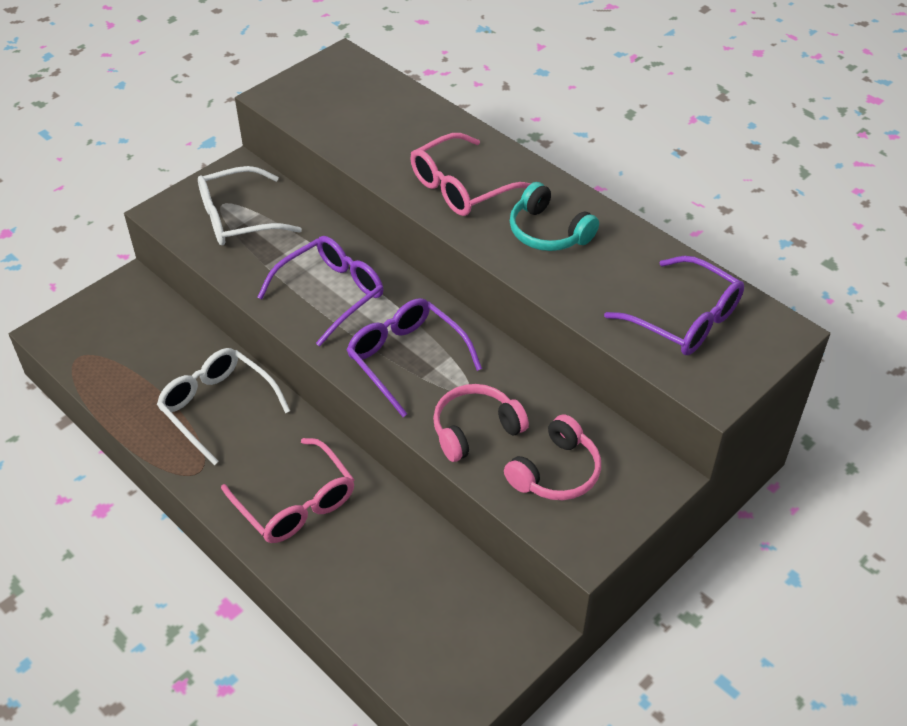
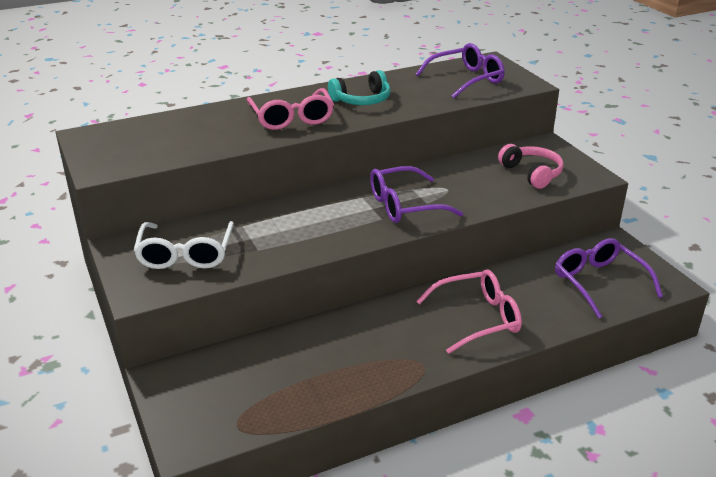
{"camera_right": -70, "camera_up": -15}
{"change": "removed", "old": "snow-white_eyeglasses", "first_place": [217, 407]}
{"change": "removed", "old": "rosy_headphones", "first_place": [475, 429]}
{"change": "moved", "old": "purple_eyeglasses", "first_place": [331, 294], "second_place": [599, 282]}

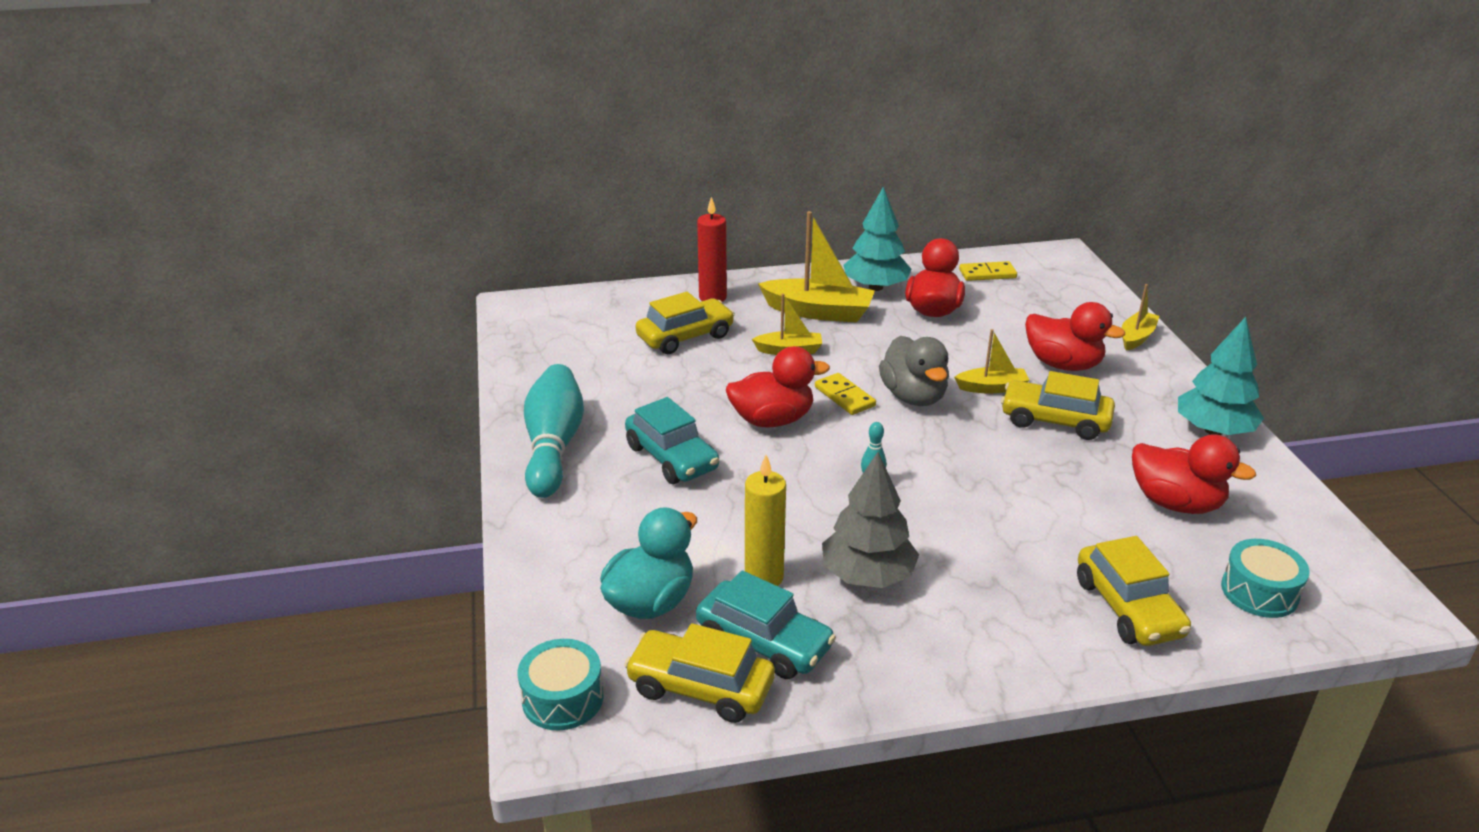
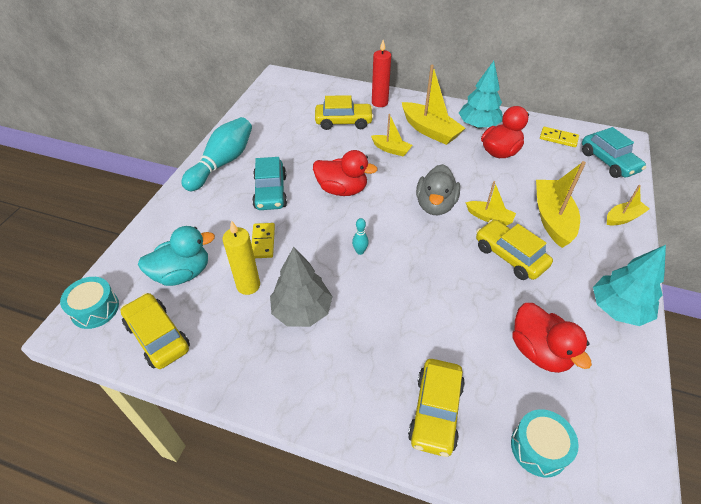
{"camera_right": 30, "camera_up": 15}
{"change": "moved", "old": "teal_car", "first_place": [764, 642], "second_place": [608, 162]}
{"change": "moved", "old": "yellow_domino_tile", "first_place": [844, 396], "second_place": [263, 242]}
{"change": "replaced", "old": "scarlet_duck", "new": "yellow_toy_boat", "first_place": [1063, 364], "second_place": [552, 219]}

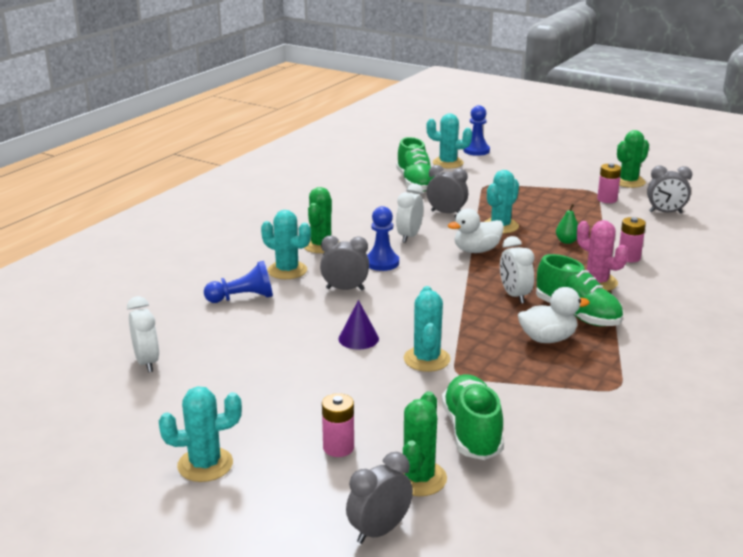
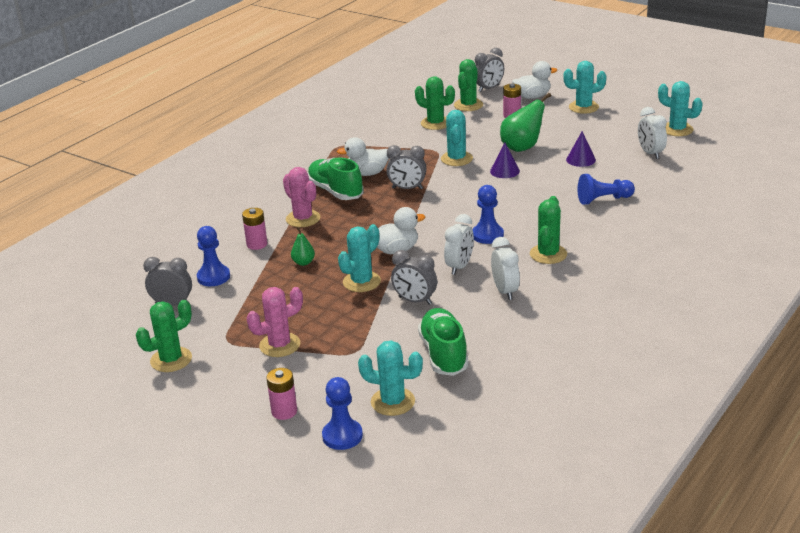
{"camera_right": -175, "camera_up": 5}
{"change": "added", "new": "cobalt_pawn", "second_place": [213, 277]}
{"change": "added", "new": "rosy_cactus", "second_place": [280, 345]}
{"change": "added", "new": "emerald_pear_fruit", "second_place": [522, 147]}
{"change": "added", "new": "snow-white_duck", "second_place": [532, 96]}
{"change": "added", "new": "purple_cone_shape", "second_place": [581, 159]}
{"change": "moved", "old": "teal_cactus", "first_place": [287, 270], "second_place": [677, 129]}
{"change": "moved", "old": "ash-grey_bedside_clock", "first_place": [345, 289], "second_place": [407, 188]}
{"change": "moved", "old": "snow-white_bedside_clock", "first_place": [514, 295], "second_place": [505, 291]}
{"change": "moved", "old": "rosy_battery", "first_place": [607, 199], "second_place": [284, 411]}
{"change": "replaced", "old": "emerald_lace-up_shoe", "new": "emerald_cactus", "first_place": [472, 432], "second_place": [435, 123]}

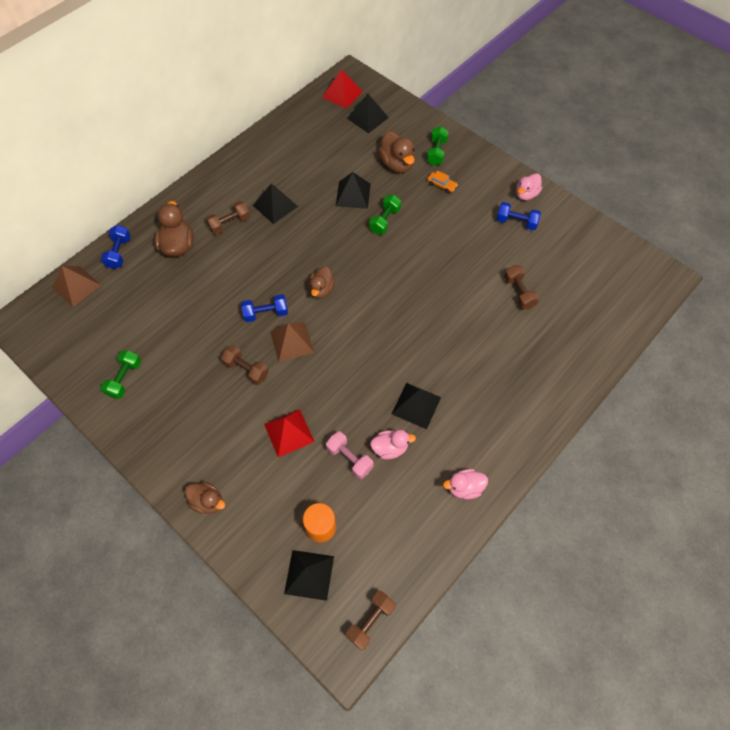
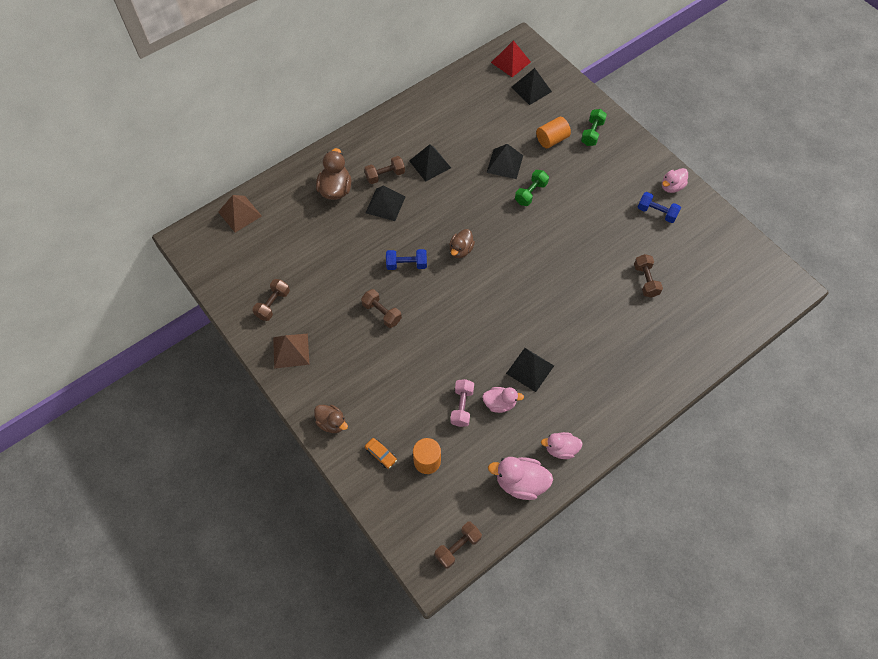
{"camera_right": 10, "camera_up": 0}
{"change": "removed", "old": "cobalt_free_weight", "first_place": [119, 253]}
{"change": "removed", "old": "scarlet_pyramid_shape", "first_place": [289, 433]}
{"change": "added", "new": "rosy_duck", "second_place": [520, 482]}
{"change": "moved", "old": "dark_brown_pyramid_shape", "first_place": [292, 341], "second_place": [291, 350]}
{"change": "moved", "old": "jet-black_pyramid_shape", "first_place": [309, 574], "second_place": [385, 204]}
{"change": "moved", "old": "orange_car", "first_place": [441, 185], "second_place": [381, 454]}
{"change": "replaced", "old": "dark_brown_duck", "new": "orange_cylinder", "first_place": [397, 164], "second_place": [552, 139]}
{"change": "recoloured", "old": "emerald_free_weight", "new": "dark_brown_free_weight", "first_place": [124, 379], "second_place": [273, 304]}
{"change": "turned", "old": "rosy_free_weight", "first_place": [349, 458], "second_place": [462, 406], "degrees": 45}

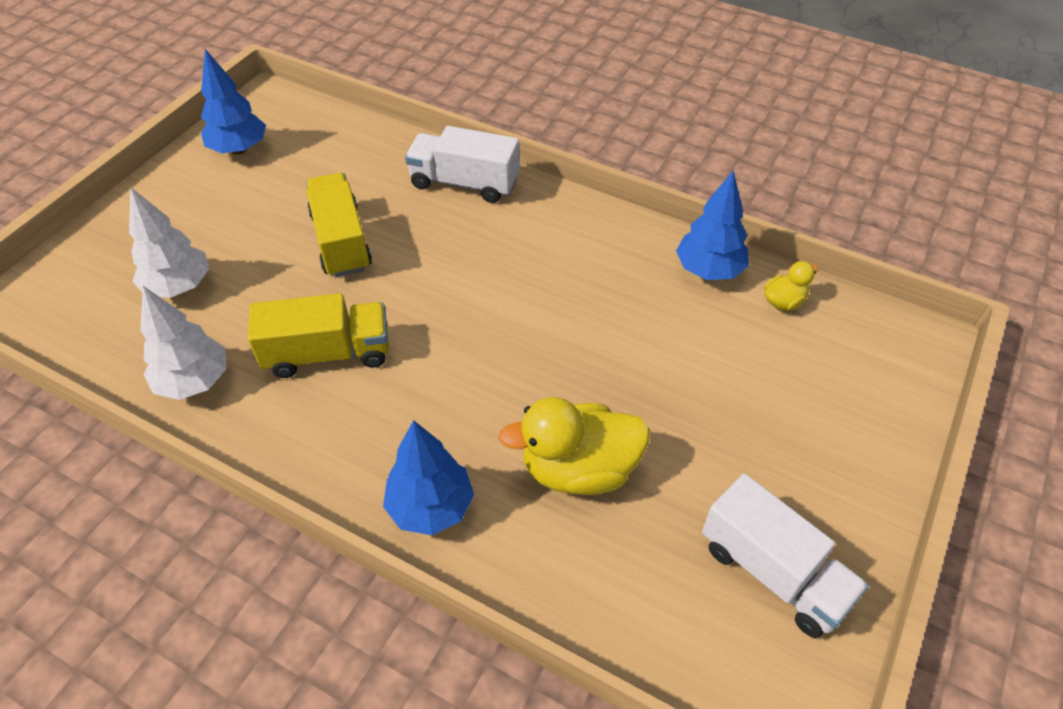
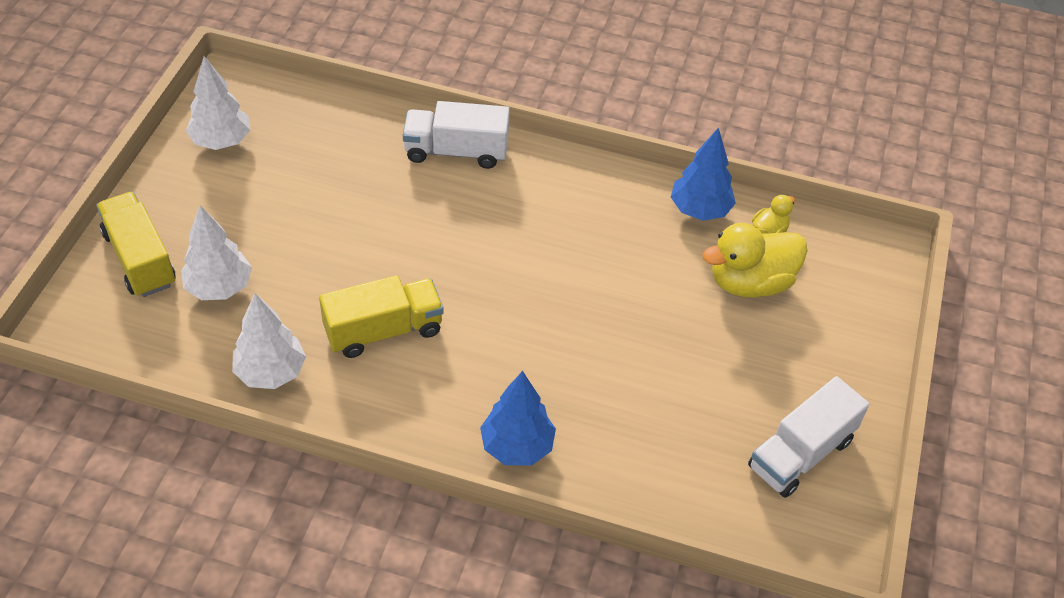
{"camera_right": -15, "camera_up": 0}
{"change": "moved", "old": "yellow_truck", "first_place": [341, 241], "second_place": [140, 259]}
{"change": "moved", "old": "yellow_duck", "first_place": [579, 469], "second_place": [750, 282]}
{"change": "recoloured", "old": "cobalt_tree", "new": "snow-white_tree", "first_place": [239, 149], "second_place": [221, 141]}
{"change": "turned", "old": "snow-white_truck", "first_place": [773, 572], "second_place": [800, 453], "degrees": 105}

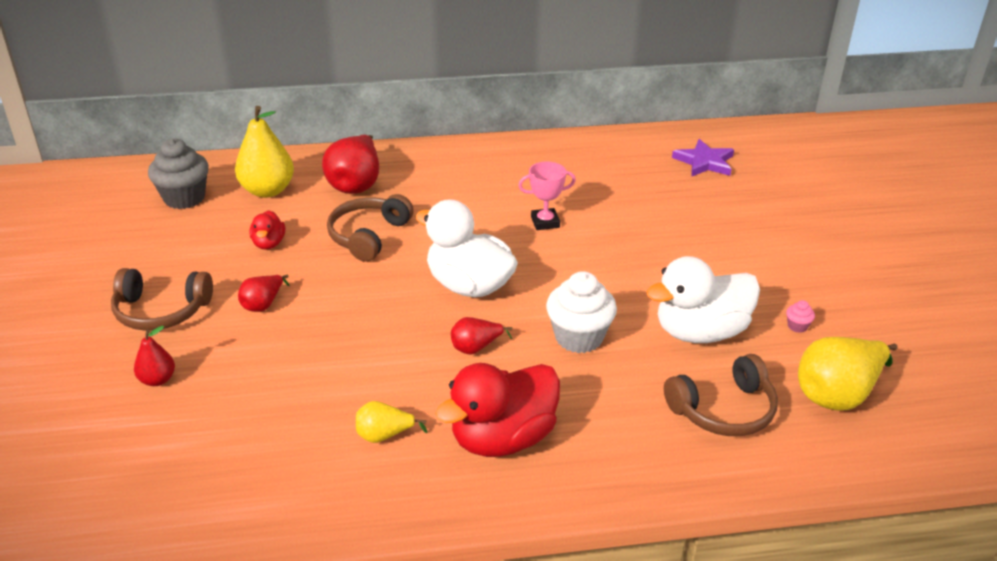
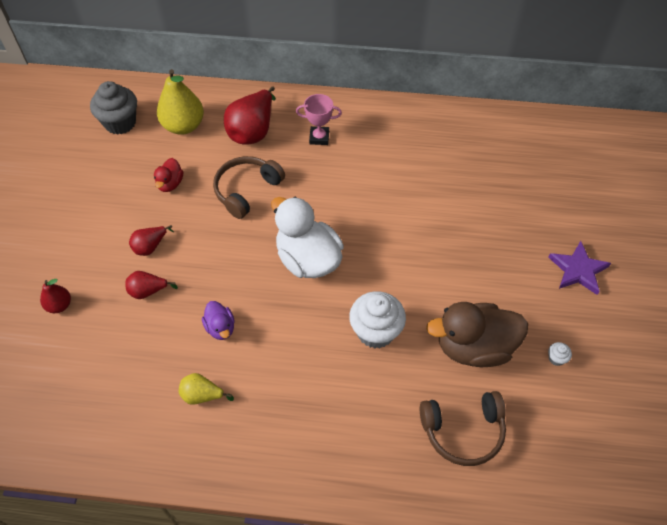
{"camera_right": 15, "camera_up": 20}
{"change": "removed", "old": "dark_brown_headphones", "first_place": [161, 311]}
{"change": "removed", "old": "scarlet_duck", "first_place": [502, 438]}
{"change": "removed", "old": "yellow_pear_fruit", "first_place": [838, 394]}
{"change": "added", "new": "purple_duck", "second_place": [220, 328]}
{"change": "moved", "old": "scarlet_pear_fruit", "first_place": [476, 348], "second_place": [148, 291]}
{"change": "moved", "old": "rosy_trophy", "first_place": [545, 222], "second_place": [319, 137]}
{"change": "moved", "old": "purple_star_shape", "first_place": [704, 162], "second_place": [578, 270]}
{"change": "recoloured", "old": "snow-white_duck", "new": "dark_brown_duck", "first_place": [700, 332], "second_place": [474, 347]}
{"change": "recoloured", "old": "rosy_fairy_cake", "new": "snow-white_fairy_cake", "first_place": [797, 326], "second_place": [556, 358]}

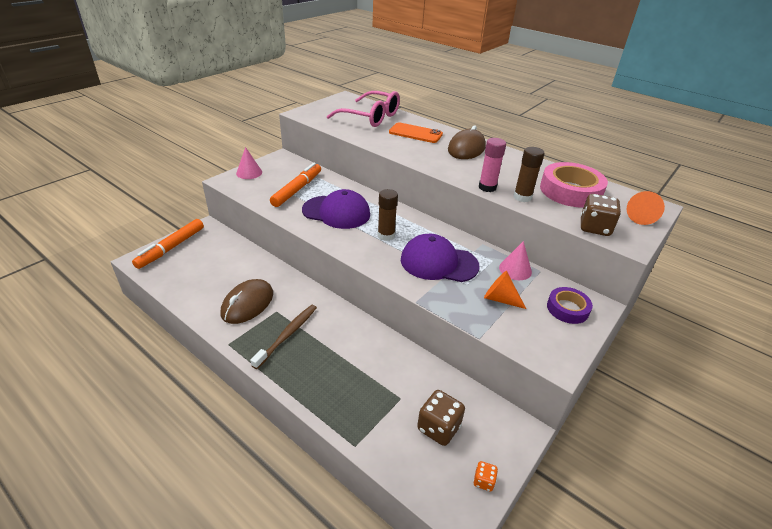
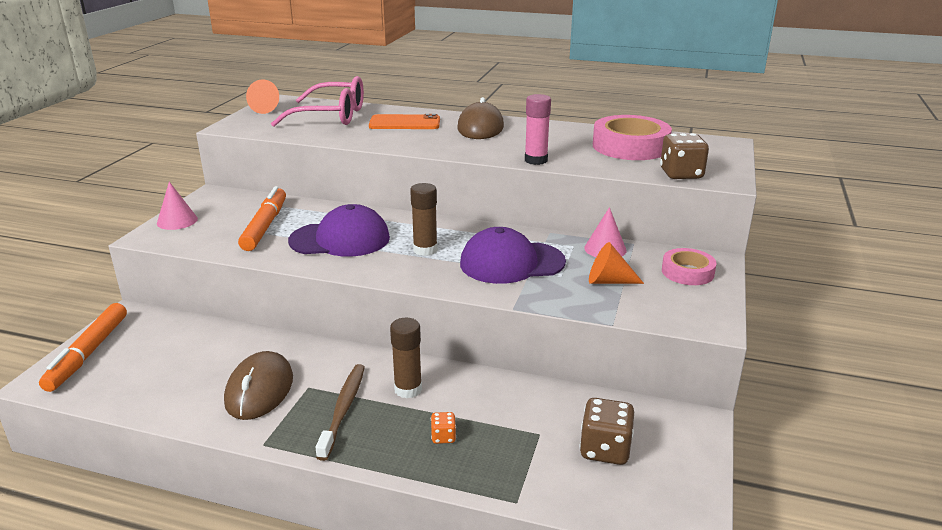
{"camera_right": -20, "camera_up": -10}
{"change": "moved", "old": "orange_dice", "first_place": [483, 481], "second_place": [443, 437]}
{"change": "moved", "old": "dark_brown_stick_of_glue", "first_place": [522, 197], "second_place": [408, 389]}
{"change": "moved", "old": "orange_cone_shape", "first_place": [640, 217], "second_place": [267, 109]}
{"change": "recoloured", "old": "purple_tape", "new": "rosy_tape", "first_place": [567, 309], "second_place": [687, 272]}

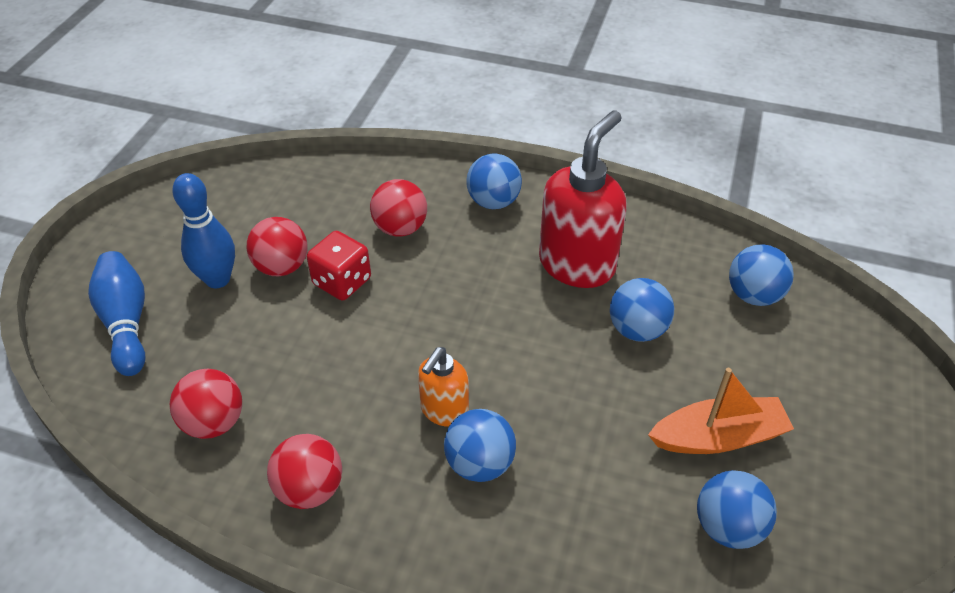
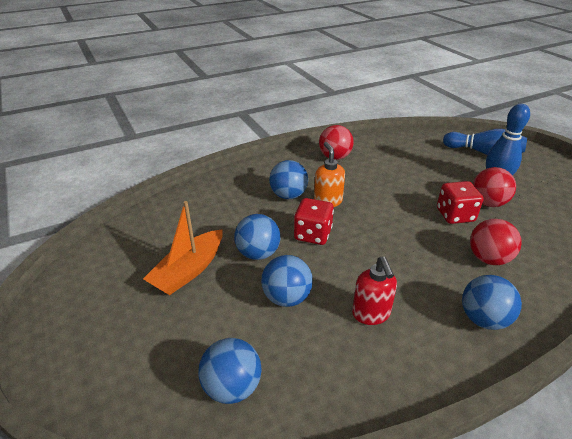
{"camera_right": 135, "camera_up": -10}
{"change": "removed", "old": "scarlet_play_ball", "first_place": [214, 422]}
{"change": "added", "new": "scarlet_dice", "second_place": [313, 234]}
{"change": "moved", "old": "cobalt_play_ball", "first_place": [728, 527], "second_place": [258, 253]}
{"change": "resized", "old": "scarlet_pump_bottle", "first_place": [577, 264], "second_place": [371, 314], "factor": 0.55}

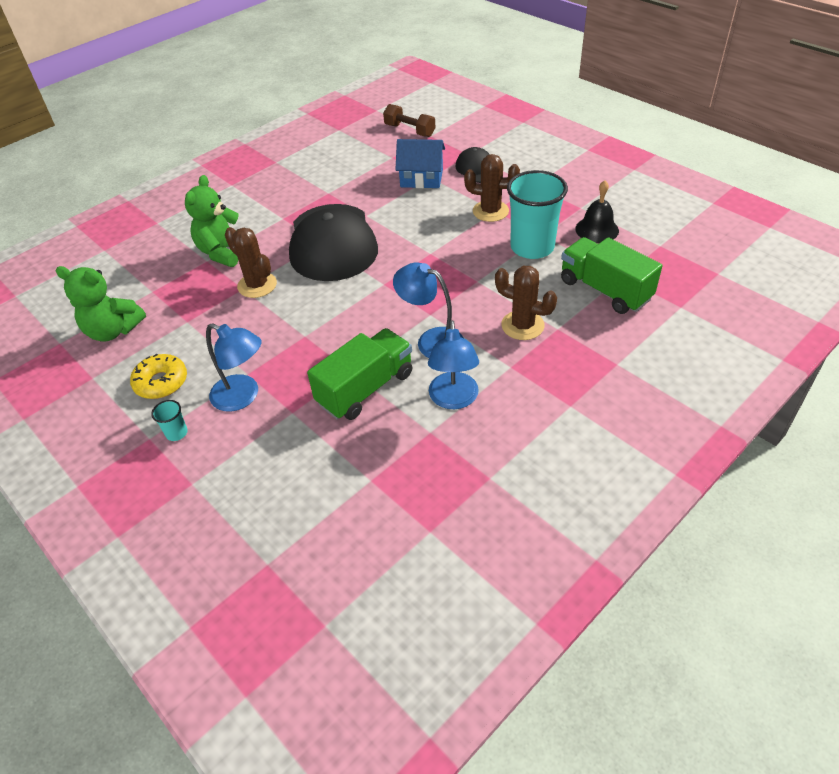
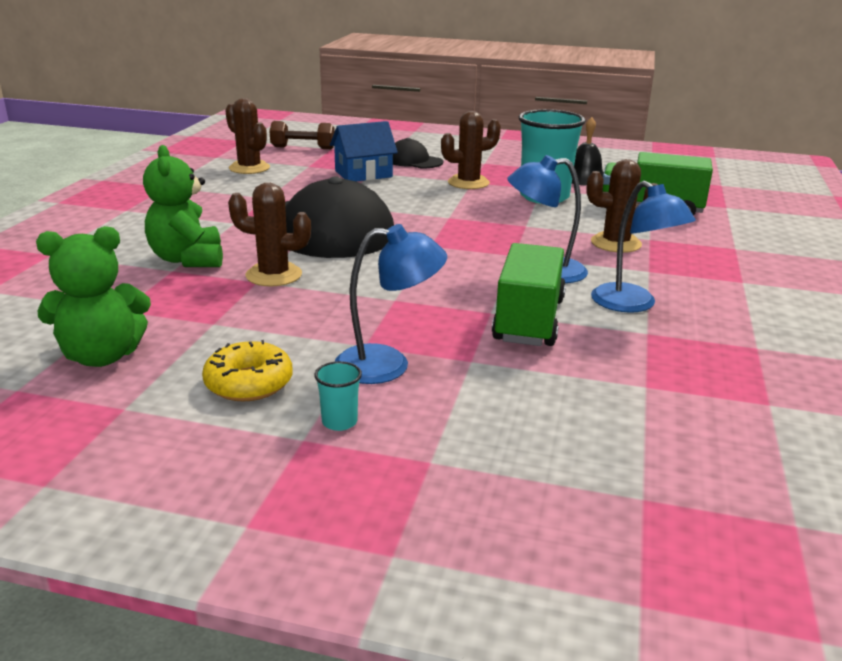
{"camera_right": -35, "camera_up": -20}
{"change": "added", "new": "dark_brown_cactus", "second_place": [249, 168]}

